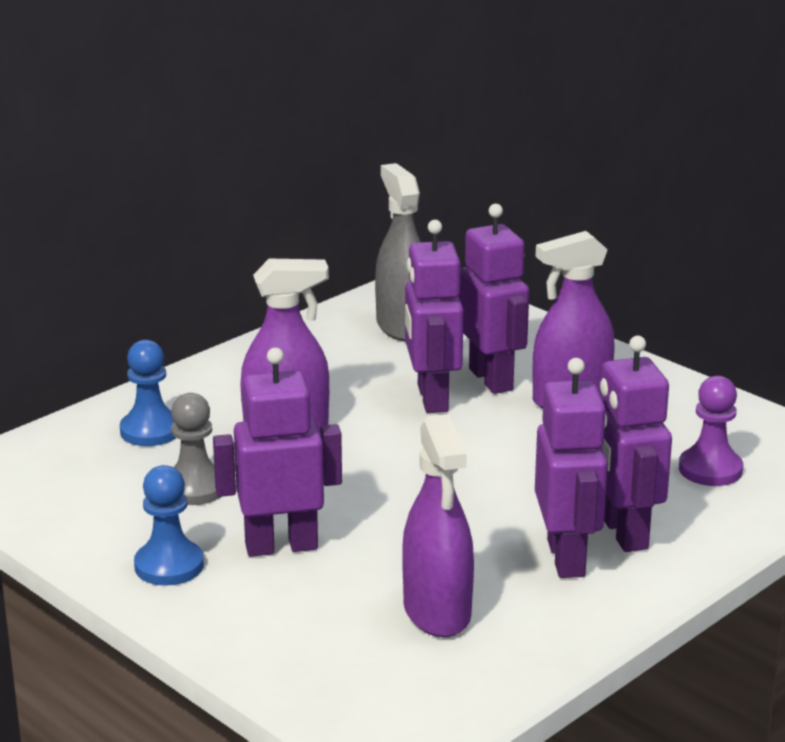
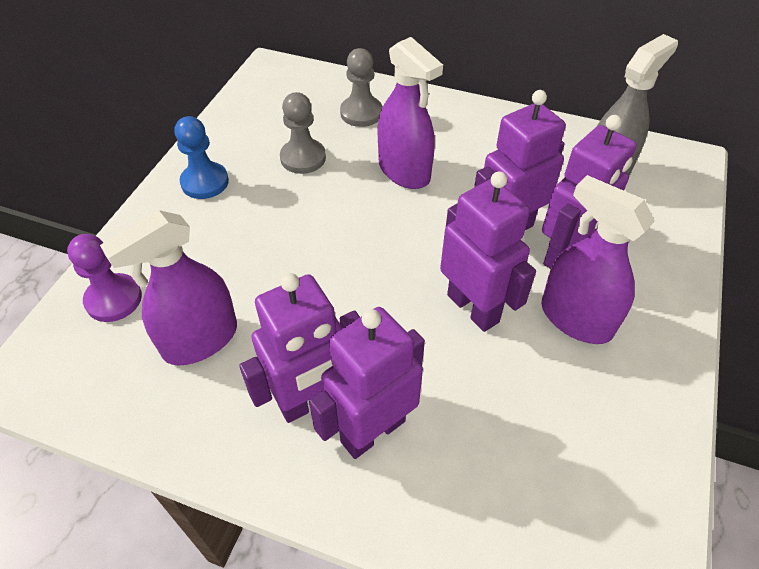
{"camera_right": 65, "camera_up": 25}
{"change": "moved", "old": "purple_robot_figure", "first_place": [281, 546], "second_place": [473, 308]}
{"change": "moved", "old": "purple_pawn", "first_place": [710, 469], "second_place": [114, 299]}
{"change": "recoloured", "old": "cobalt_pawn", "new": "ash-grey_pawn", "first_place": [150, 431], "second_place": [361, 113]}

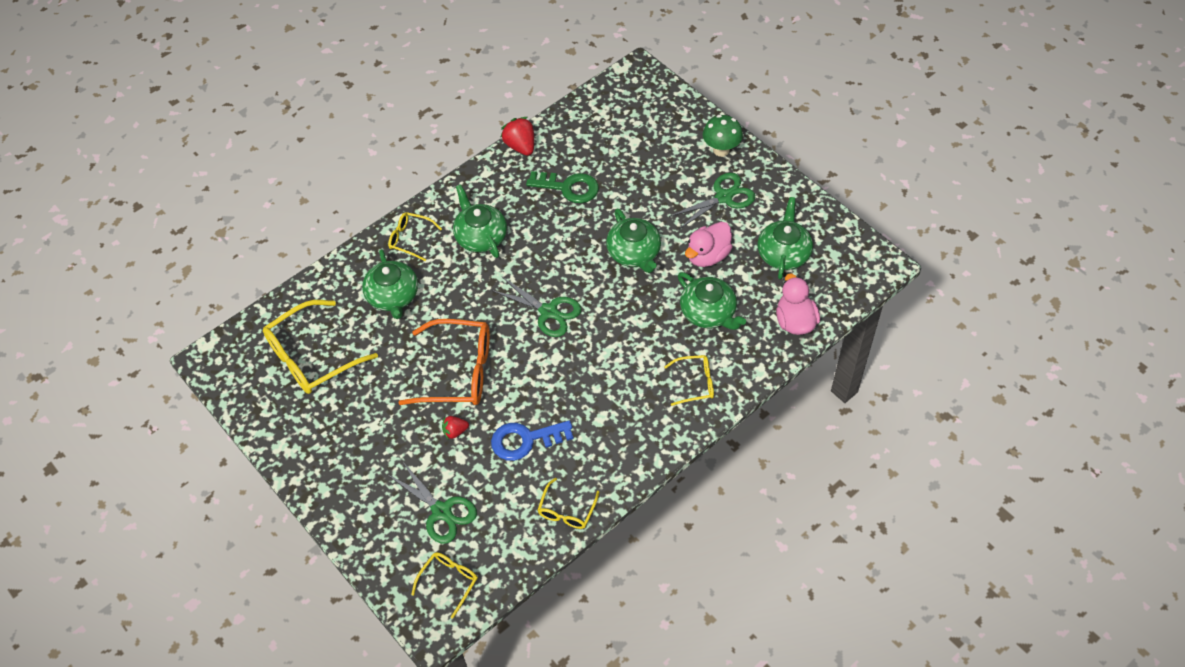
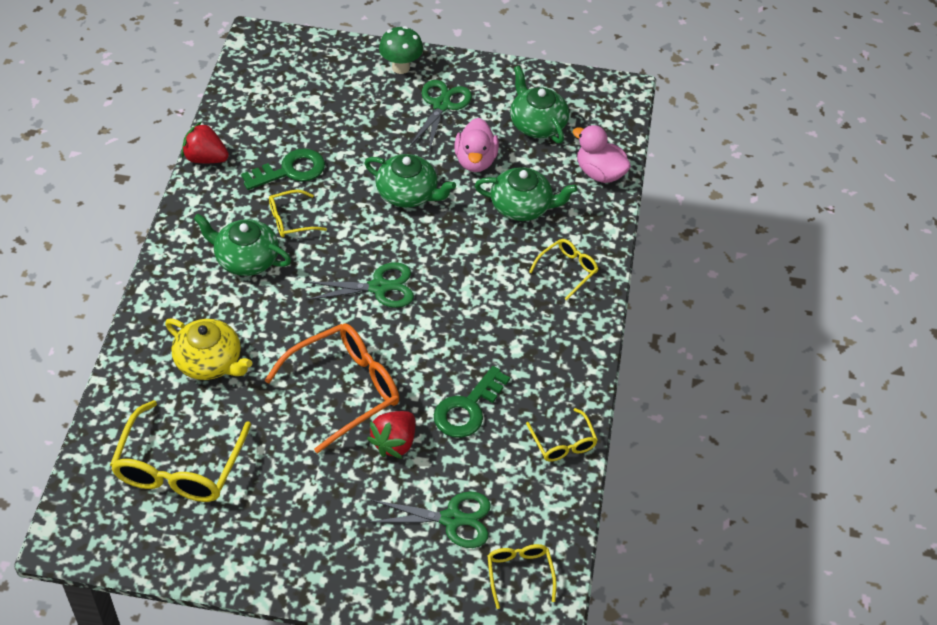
{"camera_right": -45, "camera_up": -5}
{"change": "moved", "old": "yellow_eyeglasses", "first_place": [410, 239], "second_place": [291, 220]}
{"change": "recoloured", "old": "emerald_china_teapot", "new": "yellow_china_teapot", "first_place": [393, 296], "second_place": [209, 362]}
{"change": "recoloured", "old": "cobalt_latchkey", "new": "emerald_latchkey", "first_place": [525, 440], "second_place": [468, 409]}
{"change": "resized", "old": "scarlet_toy_strawberry", "first_place": [455, 431], "second_place": [394, 443], "factor": 1.69}

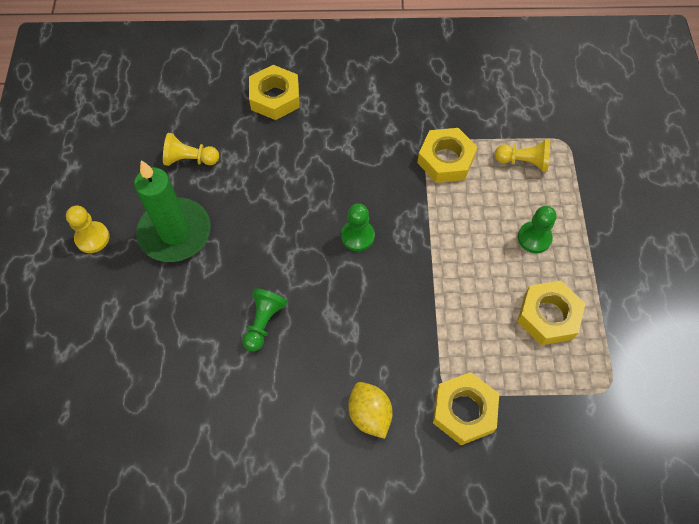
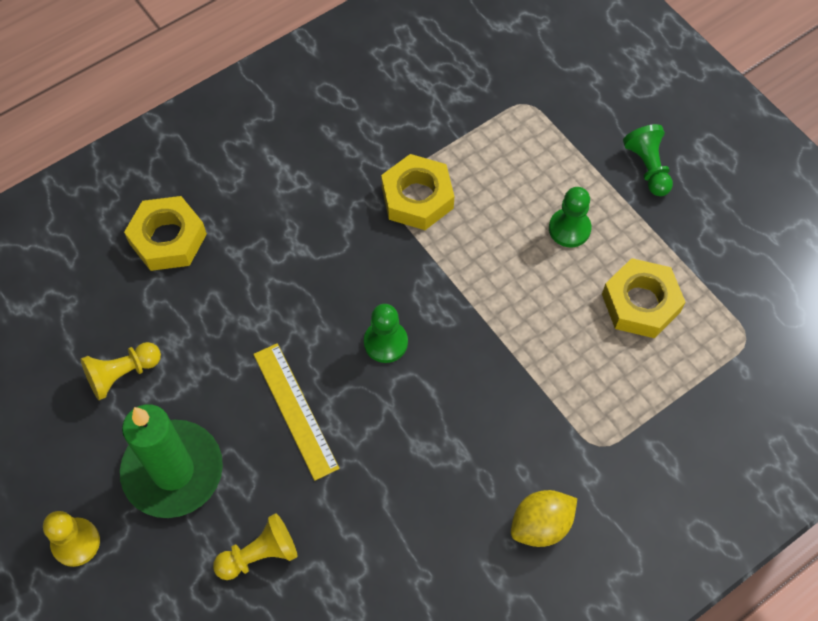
{"camera_right": -35, "camera_up": 0}
{"change": "removed", "old": "yellow_nut", "first_place": [464, 411]}
{"change": "added", "new": "yellow_measuring_stick", "second_place": [295, 410]}
{"change": "moved", "old": "emerald_pawn", "first_place": [263, 322], "second_place": [648, 167]}
{"change": "moved", "old": "yellow_pawn", "first_place": [523, 162], "second_place": [259, 554]}
{"change": "turned", "old": "yellow_lemon", "first_place": [369, 414], "second_place": [541, 525], "degrees": -60}

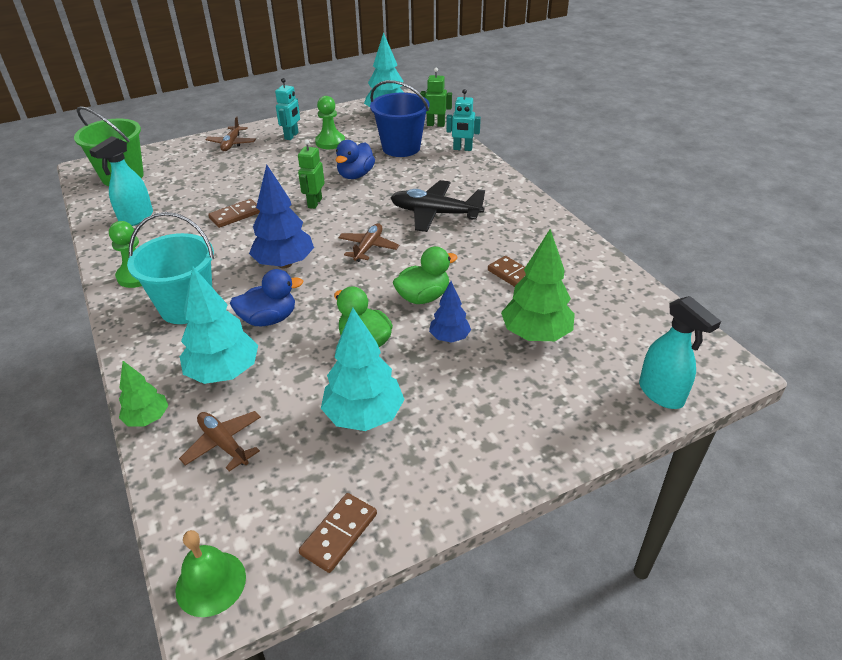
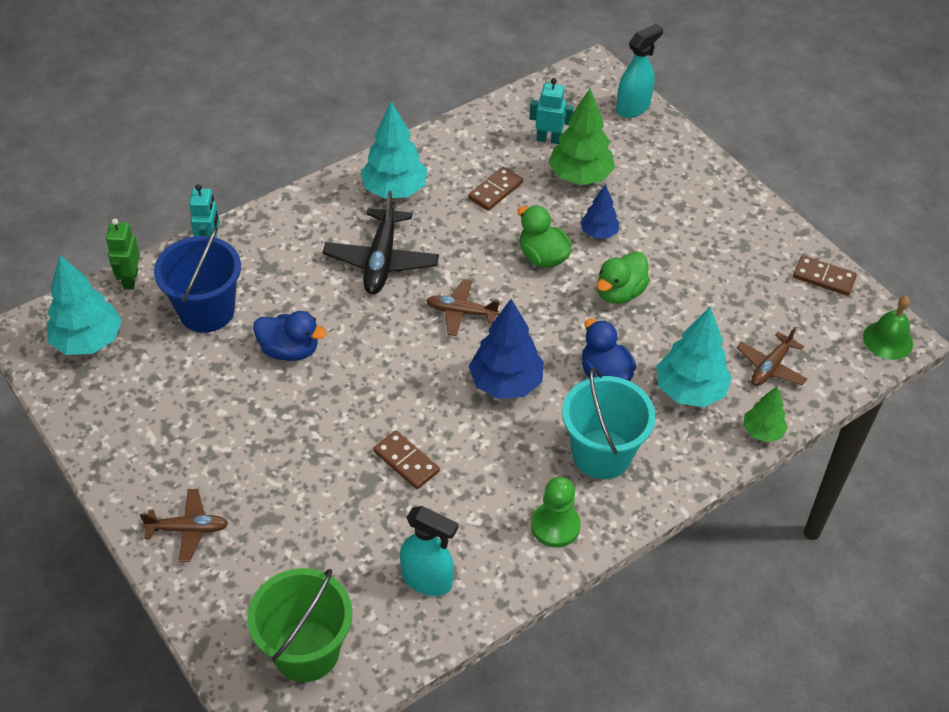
{"camera_right": -100, "camera_up": 10}
{"change": "removed", "old": "emerald_robot_figure", "first_place": [314, 203]}
{"change": "removed", "old": "emerald_pawn", "first_place": [330, 142]}
{"change": "moved", "old": "teal_robot_figure", "first_place": [291, 136], "second_place": [548, 139]}
{"change": "moved", "old": "teal_tree", "first_place": [364, 416], "second_place": [394, 190]}

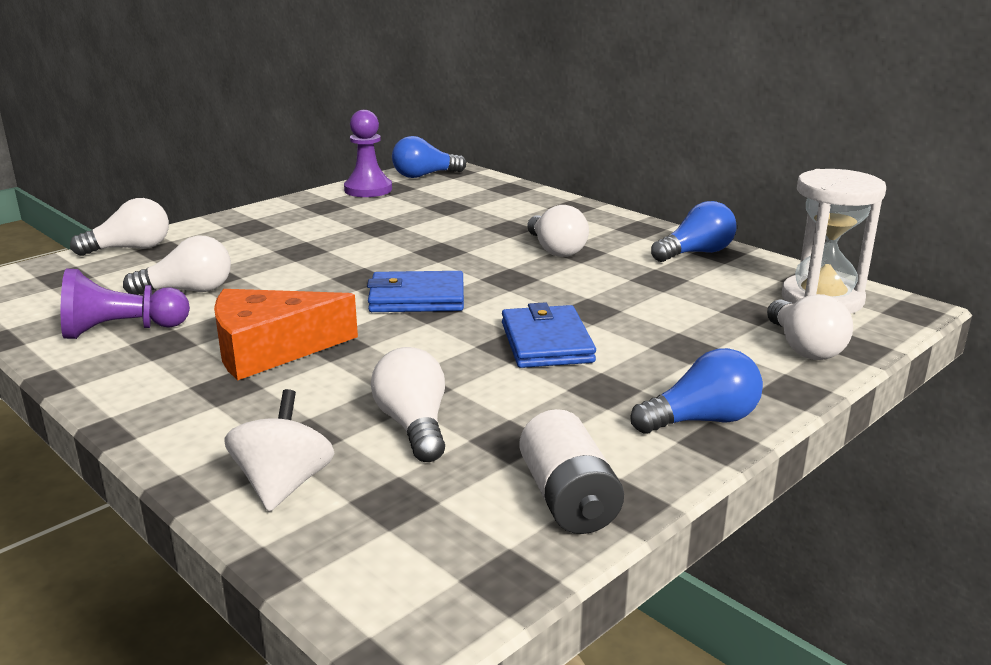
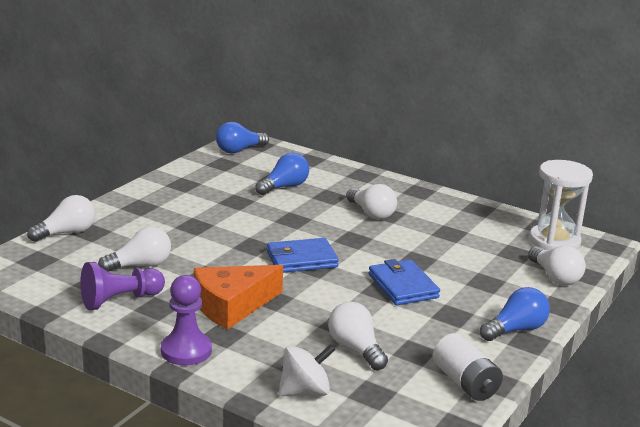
{"camera_right": -15, "camera_up": 0}
{"change": "moved", "old": "purple_pawn", "first_place": [368, 189], "second_place": [186, 351]}
{"change": "moved", "old": "cobalt_bulb", "first_place": [696, 253], "second_place": [284, 187]}
{"change": "turned", "old": "snow-white_spinning_top", "first_place": [283, 485], "second_place": [305, 391], "degrees": 75}

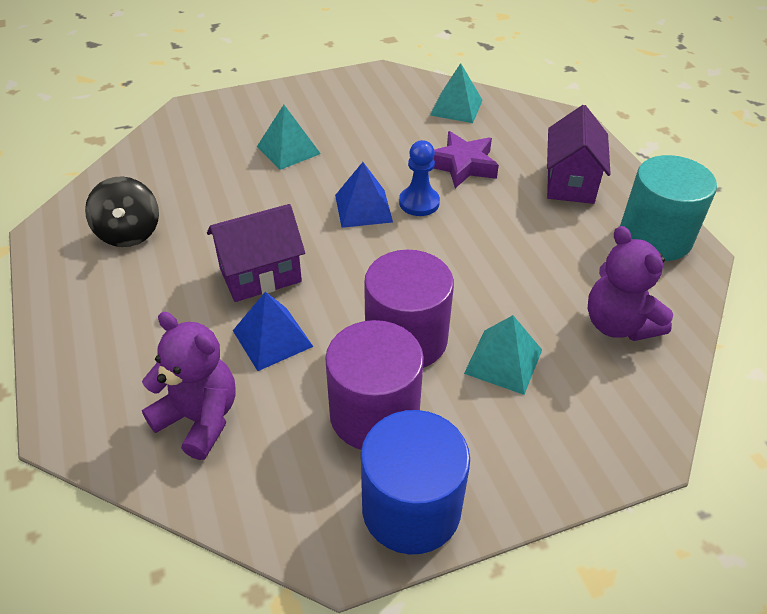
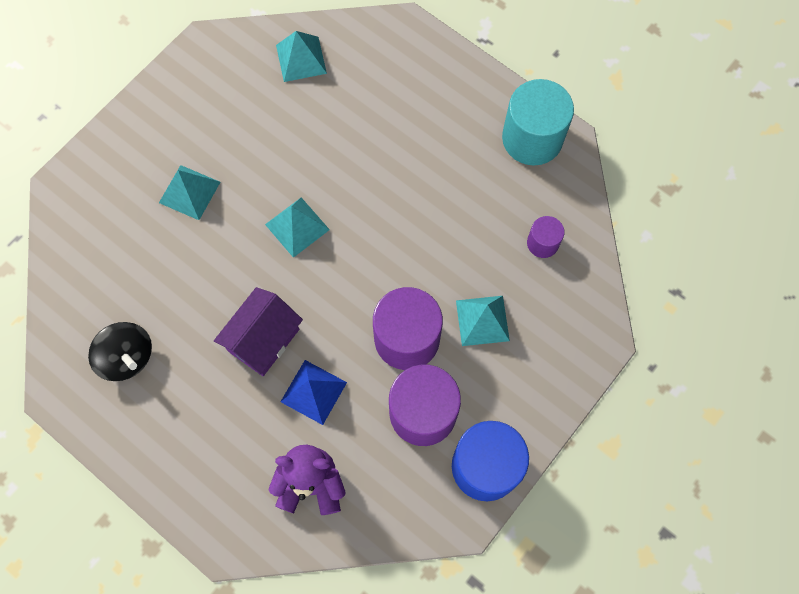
{"camera_right": -30, "camera_up": 25}
{"change": "removed", "old": "cobalt_pawn", "first_place": [419, 203]}
{"change": "removed", "old": "purple_star_shape", "first_place": [462, 165]}
{"change": "removed", "old": "purple_house", "first_place": [570, 182]}
{"change": "replaced", "old": "purple_stuffed_bear", "new": "purple_cylinder", "first_place": [618, 324], "second_place": [542, 243]}
{"change": "recoloured", "old": "cobalt_pyramid_shape", "new": "teal_pyramid_shape", "first_place": [363, 208], "second_place": [297, 227]}

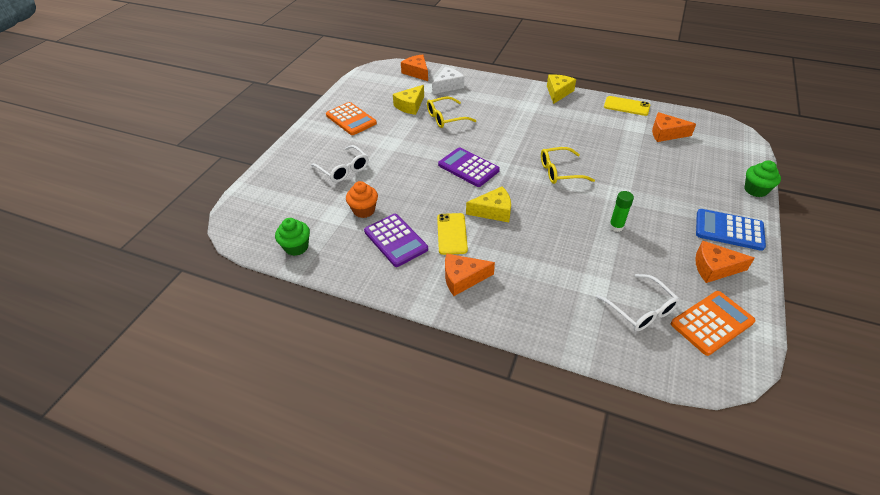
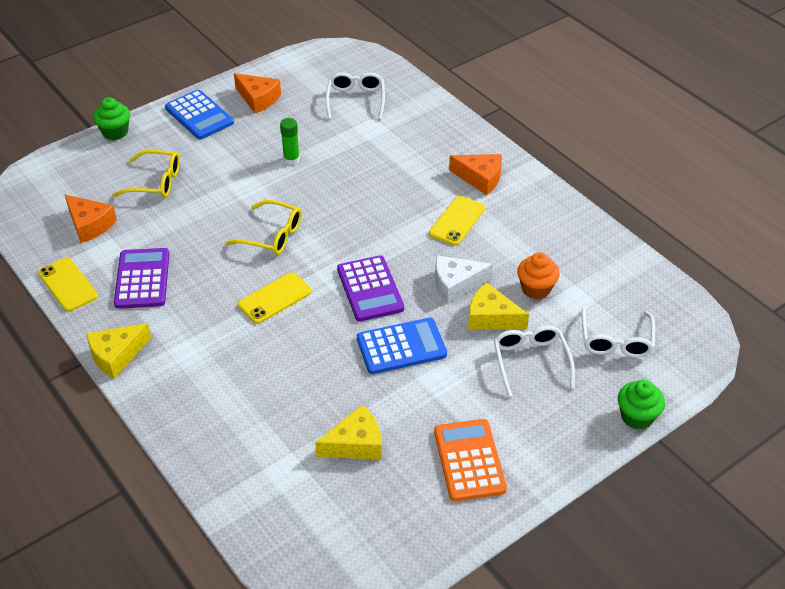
{"camera_right": -150, "camera_up": 0}
{"change": "removed", "old": "orange_cheese_wedge", "first_place": [417, 72]}
{"change": "removed", "old": "orange_adding_machine", "first_place": [712, 323]}
{"change": "added", "new": "yellow_mobile_phone", "second_place": [275, 298]}
{"change": "added", "new": "cobalt_adding_machine", "second_place": [401, 347]}
{"change": "added", "new": "snow-white_eyeglasses", "second_place": [616, 340]}
{"change": "moved", "old": "emerald_fairy_cake", "first_place": [296, 247], "second_place": [637, 417]}
{"change": "moved", "old": "purple_adding_machine", "first_place": [395, 240], "second_place": [142, 279]}
{"change": "moved", "old": "yellow_eyeglasses", "first_place": [446, 118], "second_place": [155, 182]}
{"change": "moved", "old": "snow-white_cheese_wedge", "first_place": [448, 86], "second_place": [456, 284]}
{"change": "moved", "old": "yellow_cheese_wedge", "first_place": [493, 211], "second_place": [491, 317]}

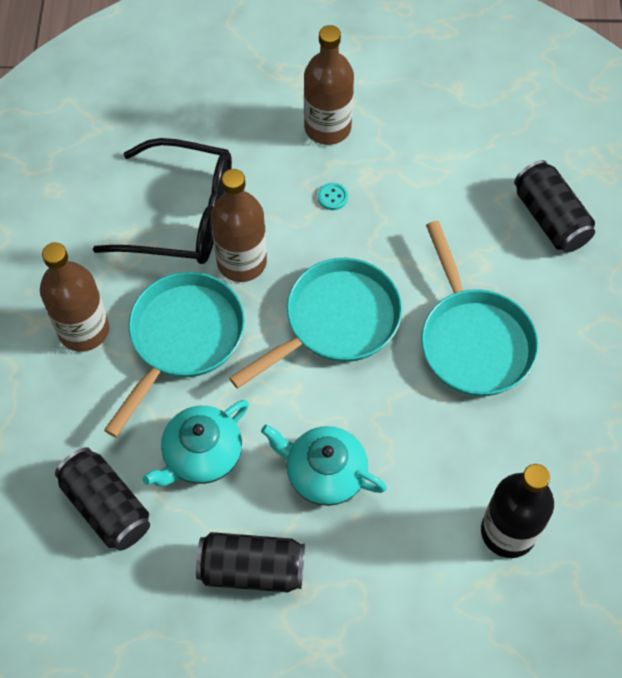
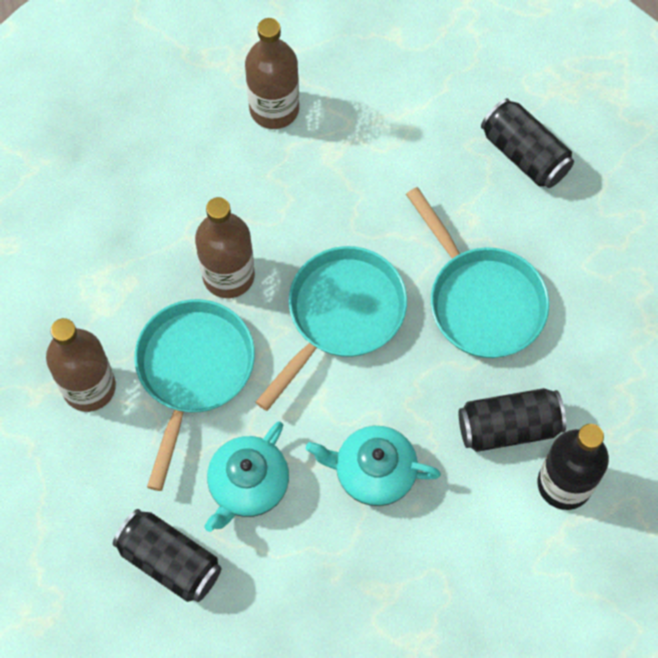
{"camera_right": -15, "camera_up": 5}
{"change": "removed", "old": "jet-black_eyeglasses", "first_place": [182, 215]}
{"change": "removed", "old": "teal_sewing_button", "first_place": [333, 197]}
{"change": "moved", "old": "jet-black_tin", "first_place": [252, 569], "second_place": [508, 427]}

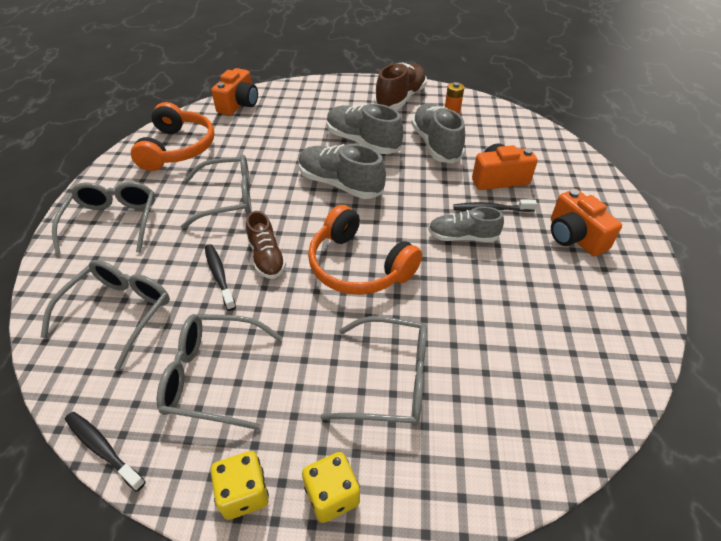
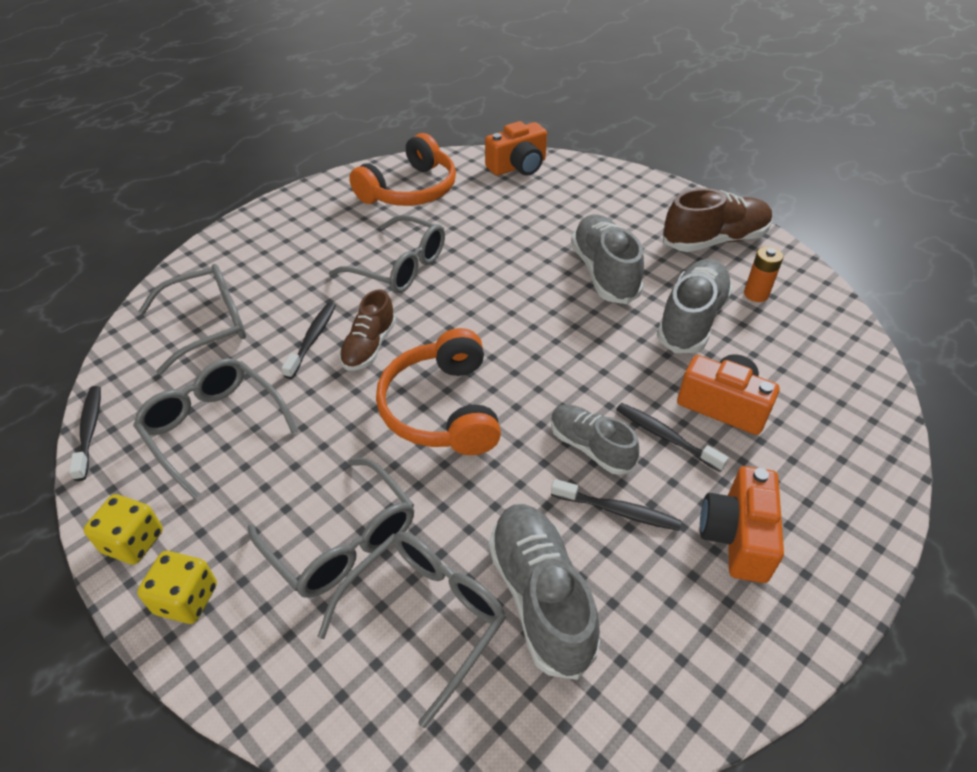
{"camera_right": 40, "camera_up": 0}
{"change": "added", "new": "jet-black_toothbrush", "second_place": [618, 511]}
{"change": "moved", "old": "ash-grey_eyeglasses", "first_place": [113, 222], "second_place": [425, 616]}
{"change": "moved", "old": "ash-grey_lace-up_shoe", "first_place": [340, 184], "second_place": [540, 597]}

